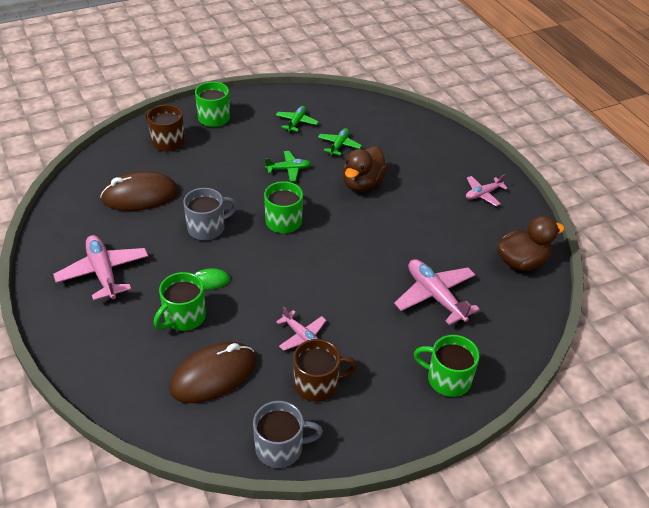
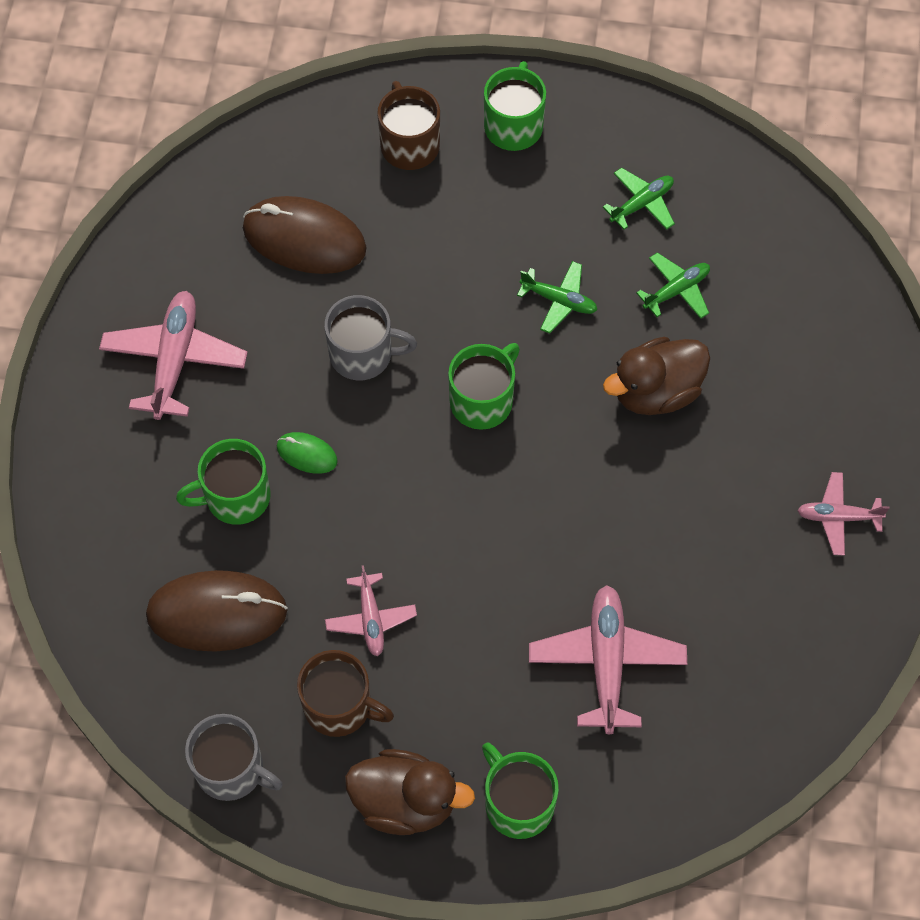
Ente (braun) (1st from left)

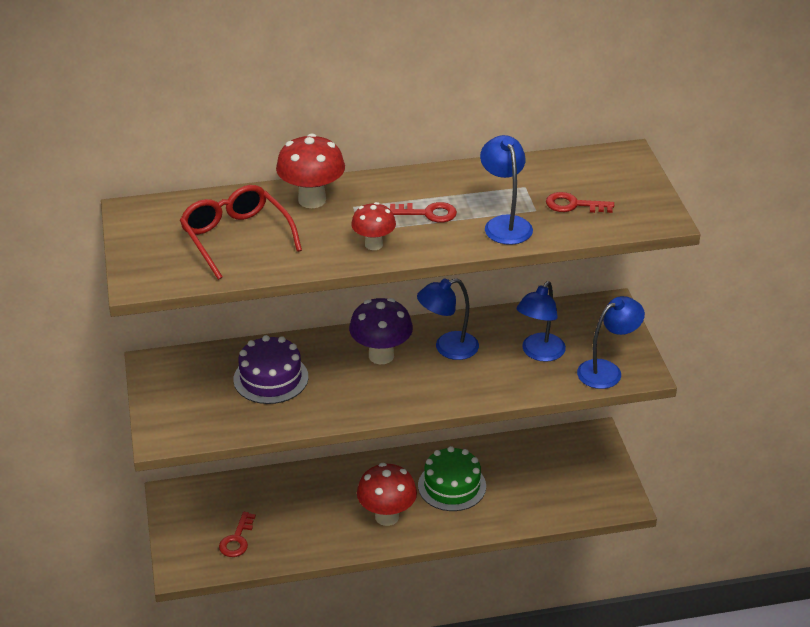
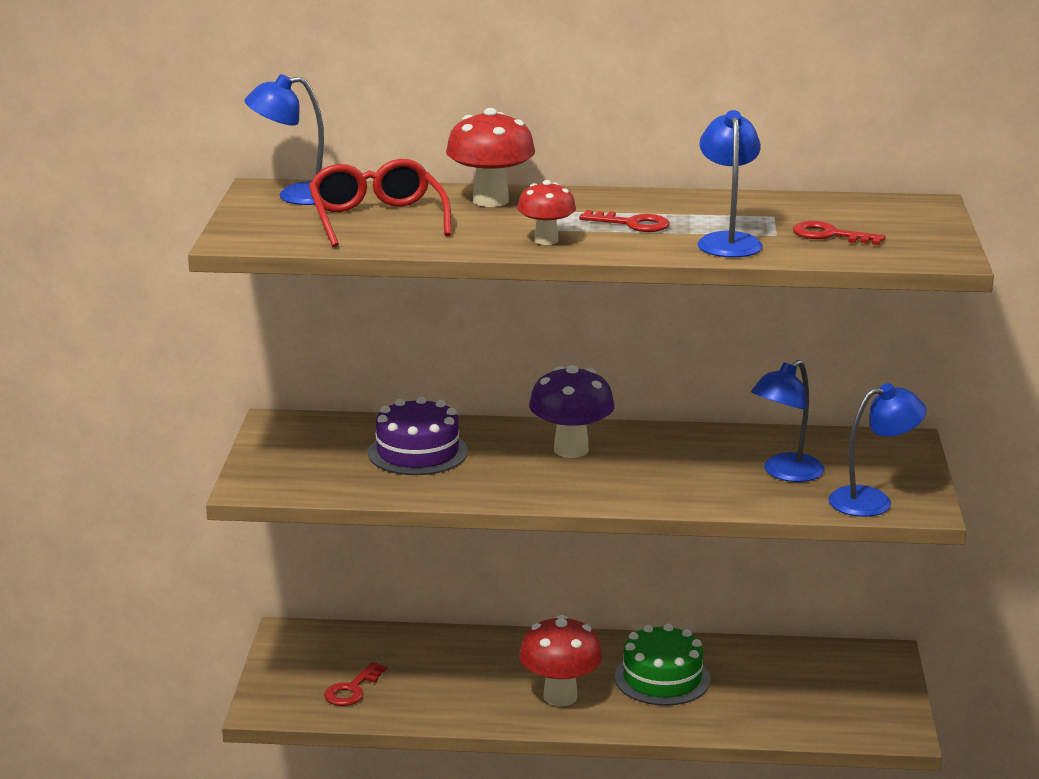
Lampe (blau) (1st from left)

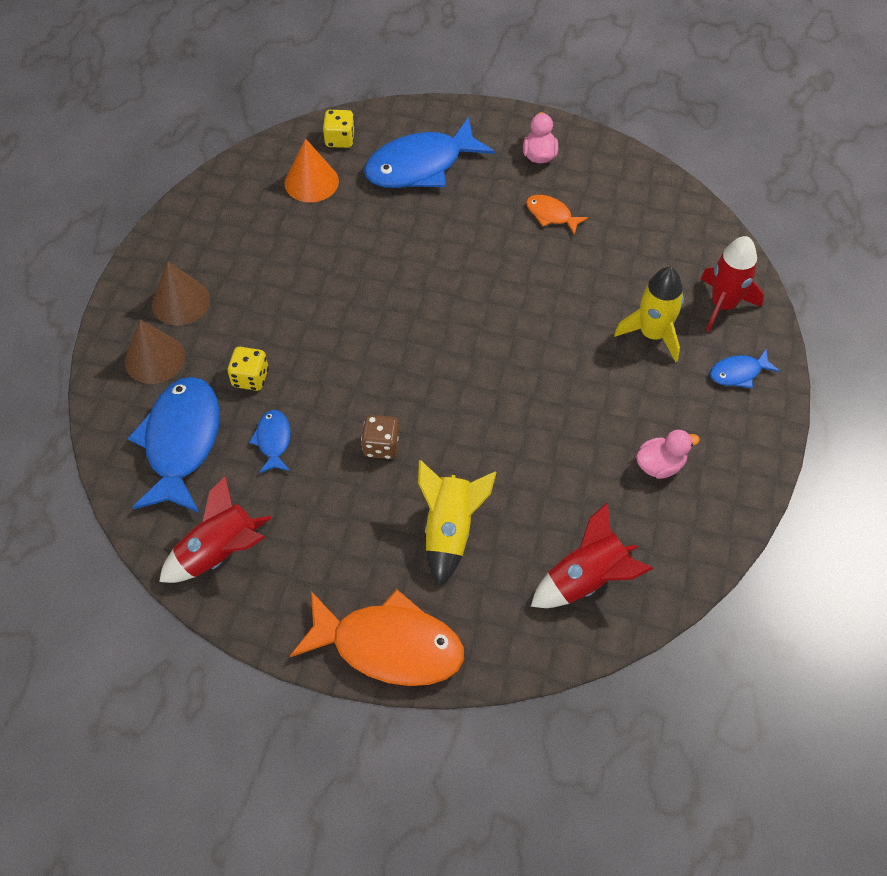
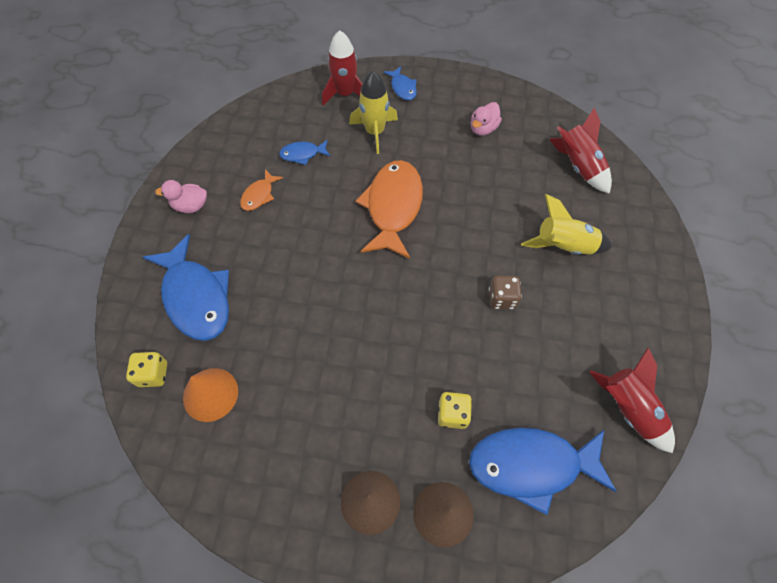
Fisch (blau) (2nd from left); Ente (rosa) (2nd from left); Fisch (orange) (2nd from left)

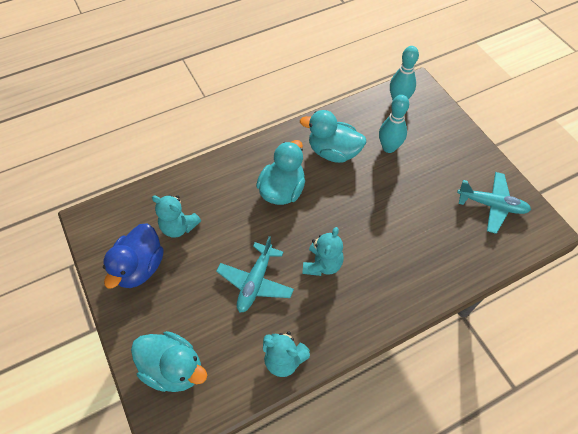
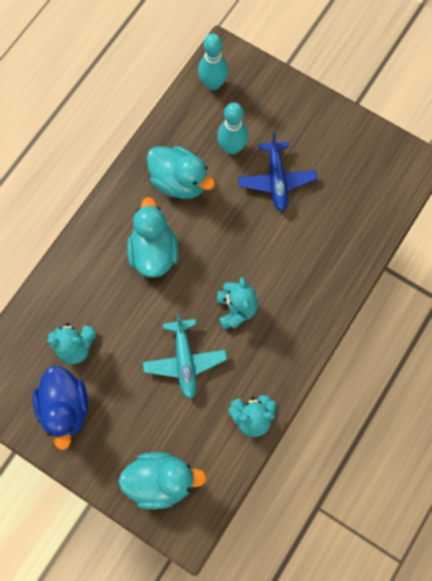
Ente (türkis) (3rd from left); Flugzeug (türkis) (2nd from left in the first image); Flugzeug (blau)

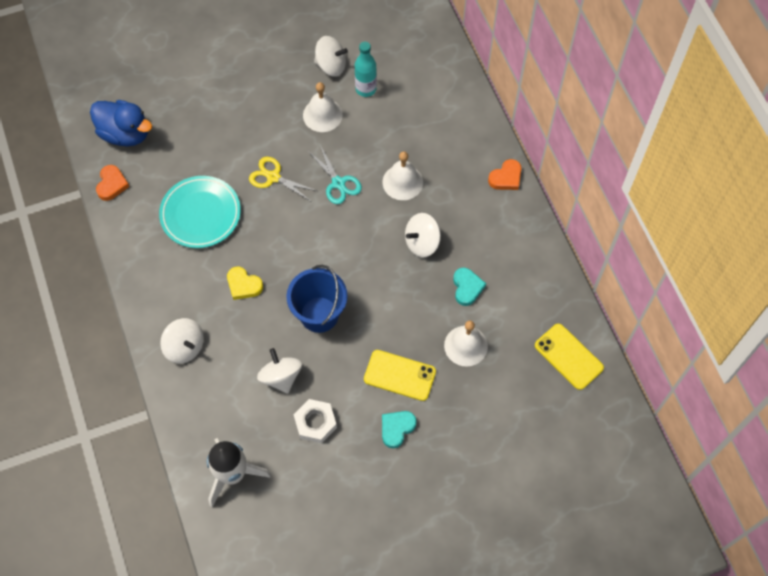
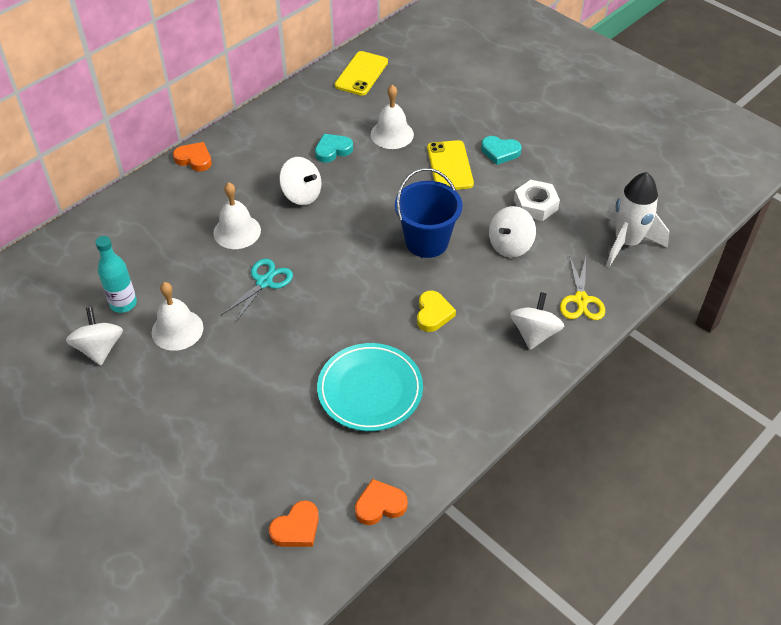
Herz (orange) (2nd from left); Schere (gelb)

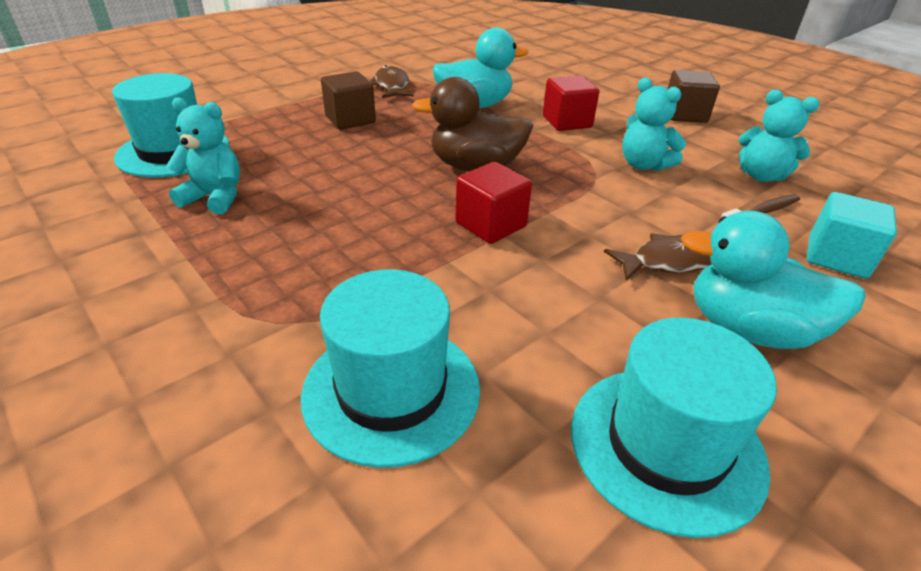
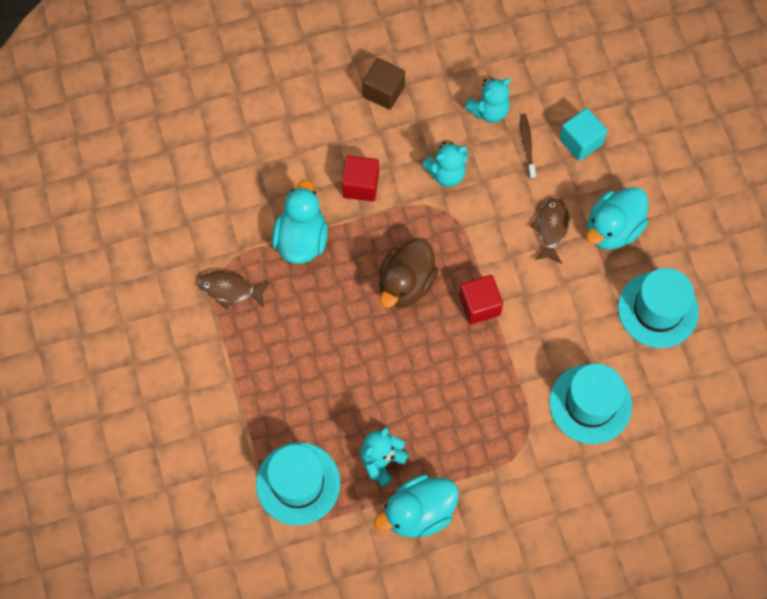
Kubus (braun) (1st from left in the first image); Ente (türkis) (2nd from left)

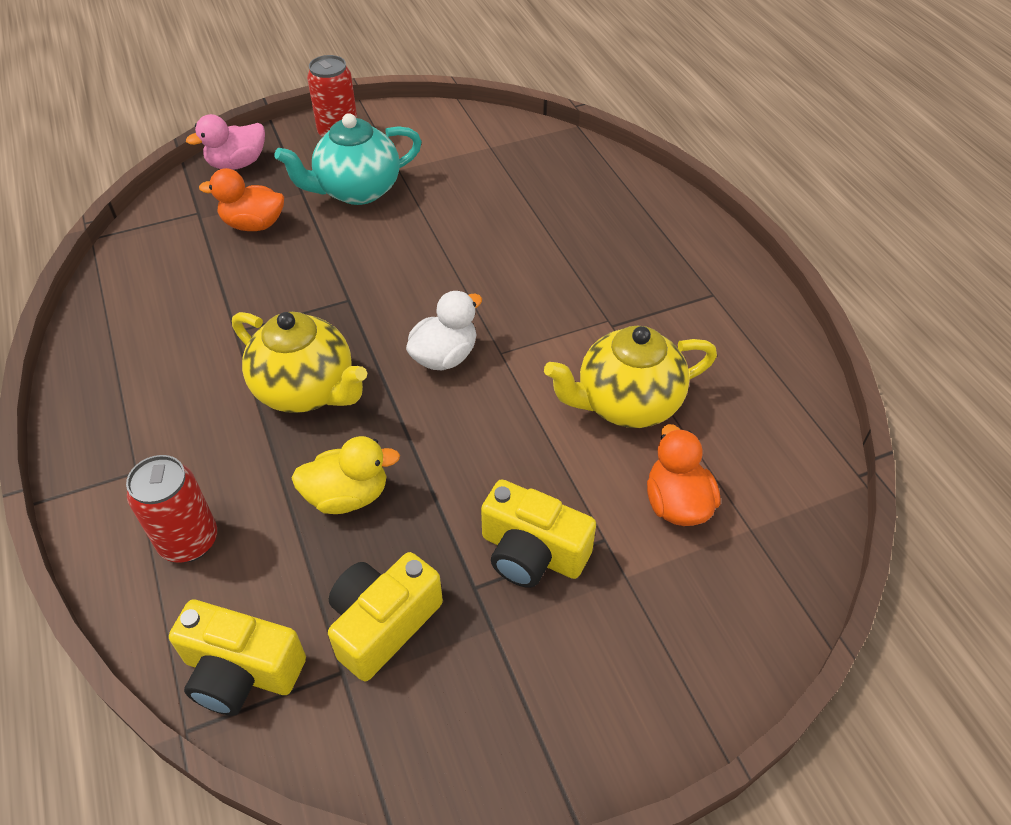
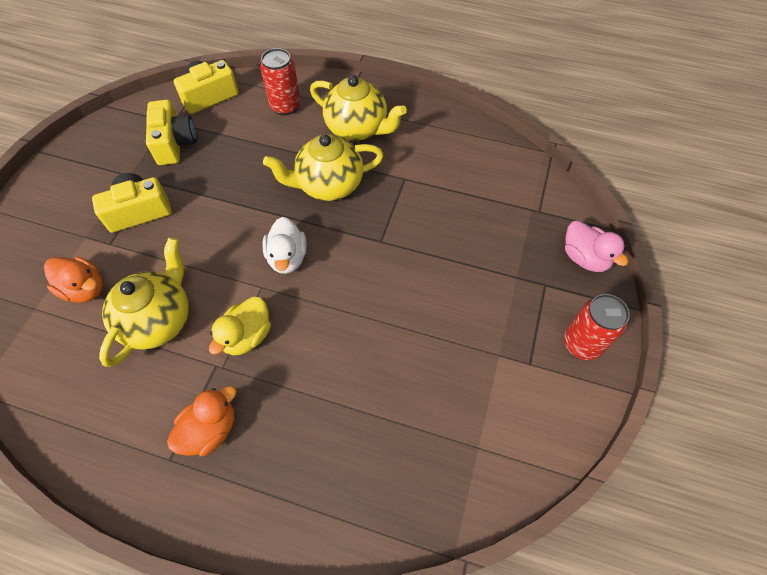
Teekanne (türkis); Ente (rosa); Ente (orange) (2nd from left); Ente (gelb); Teekanne (gelb) (3rd from left)

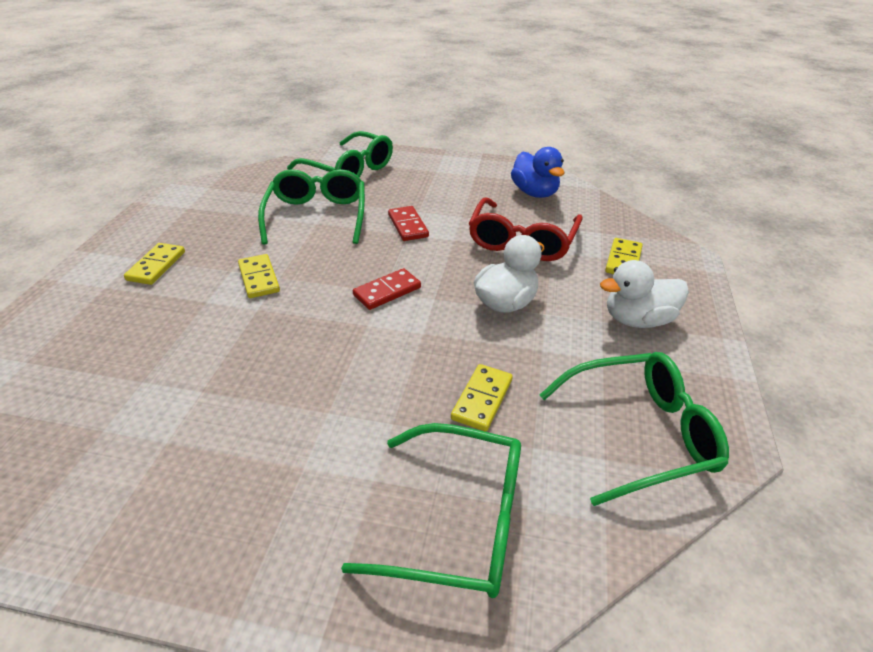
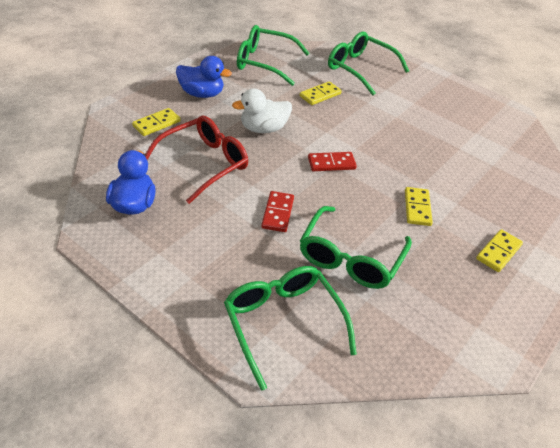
Ente (blau) (2nd from left)

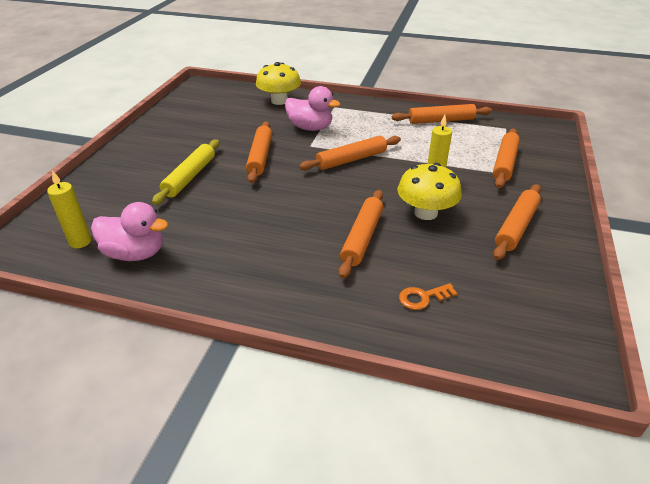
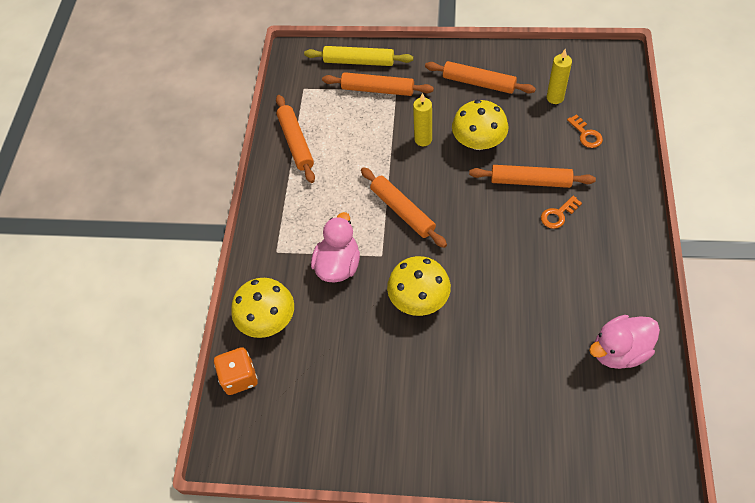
Pilz (gelb) (2nd from left); Nudelholz (gelb); Kerze (gelb) (2nd from left); Ente (rosa) (2nd from left); Schlüssel (orange) (1st from left); Spielwürfel (orange)

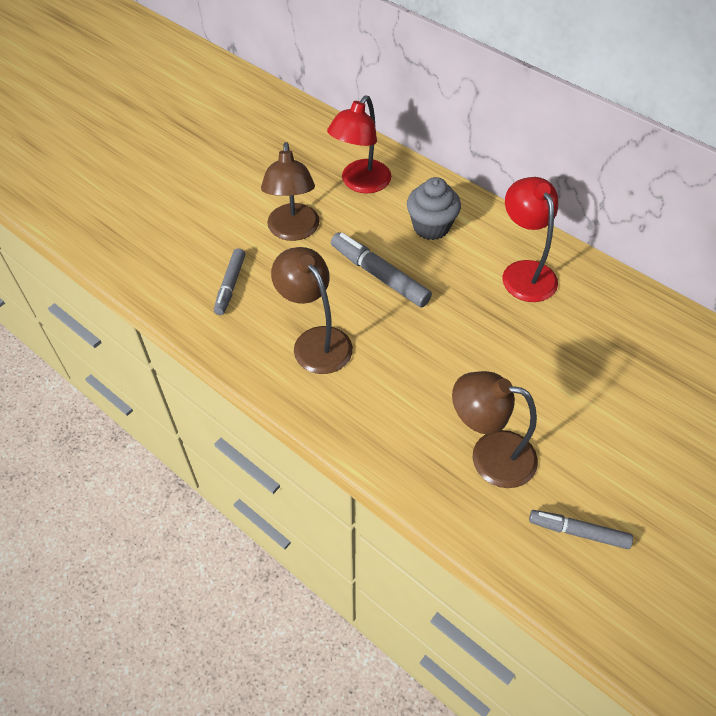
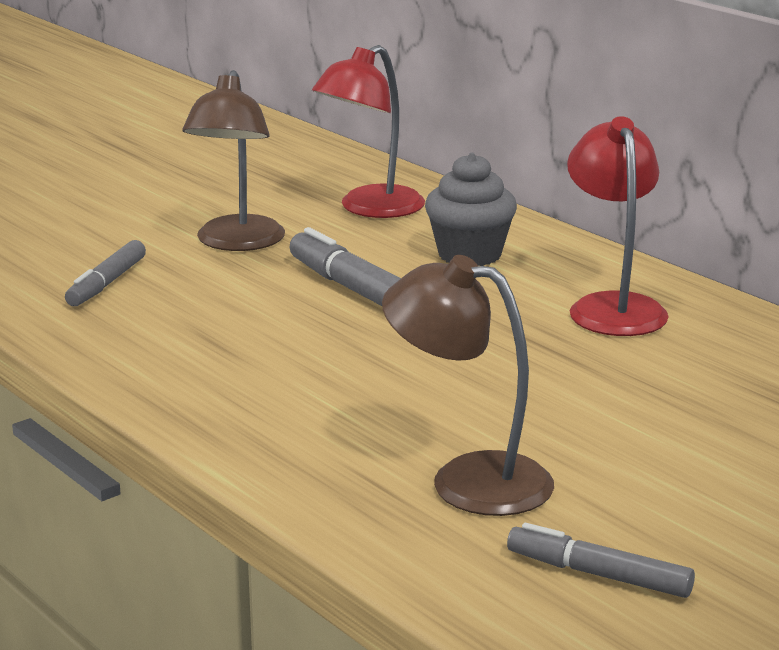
Lampe (braun) (2nd from left in the first image)

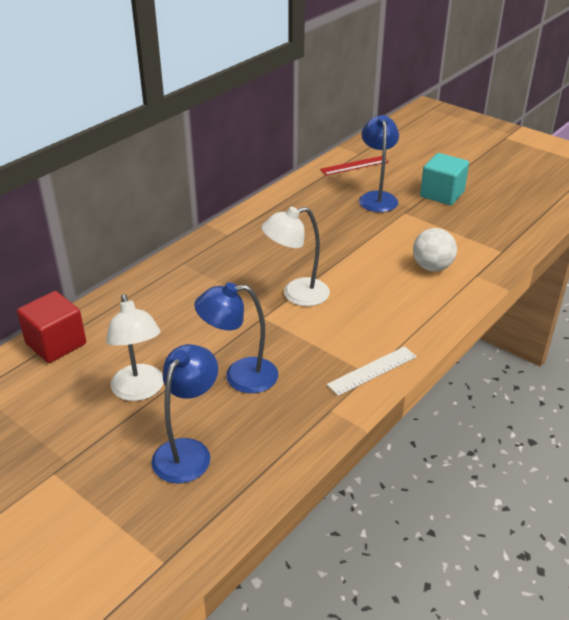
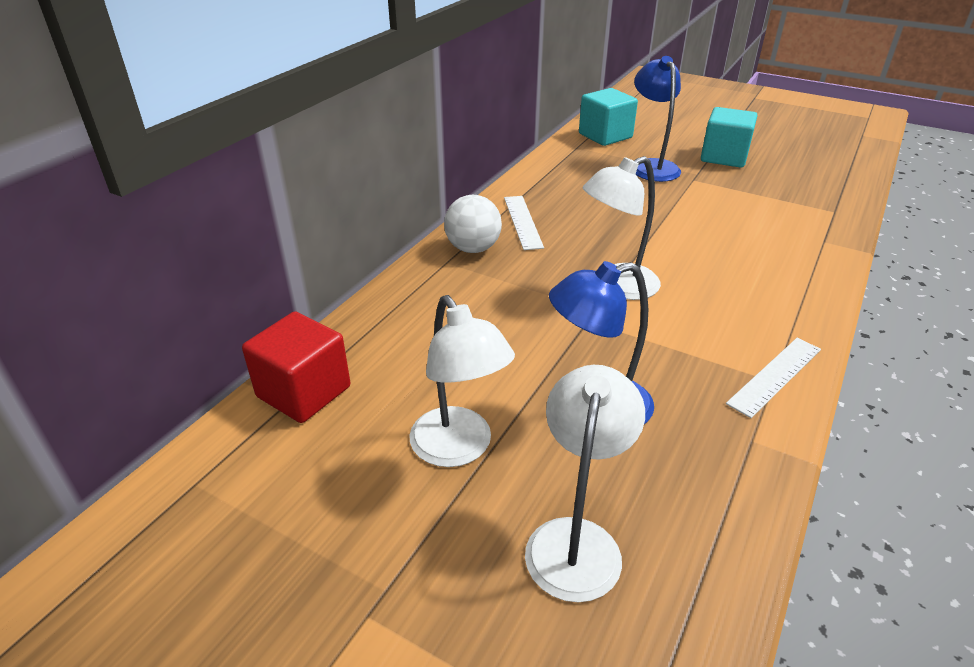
Kubus (türkis) (1st from left); Ball (weiß); Lampe (weiß) (2nd from left); Lineal (weiß) (1st from left)

